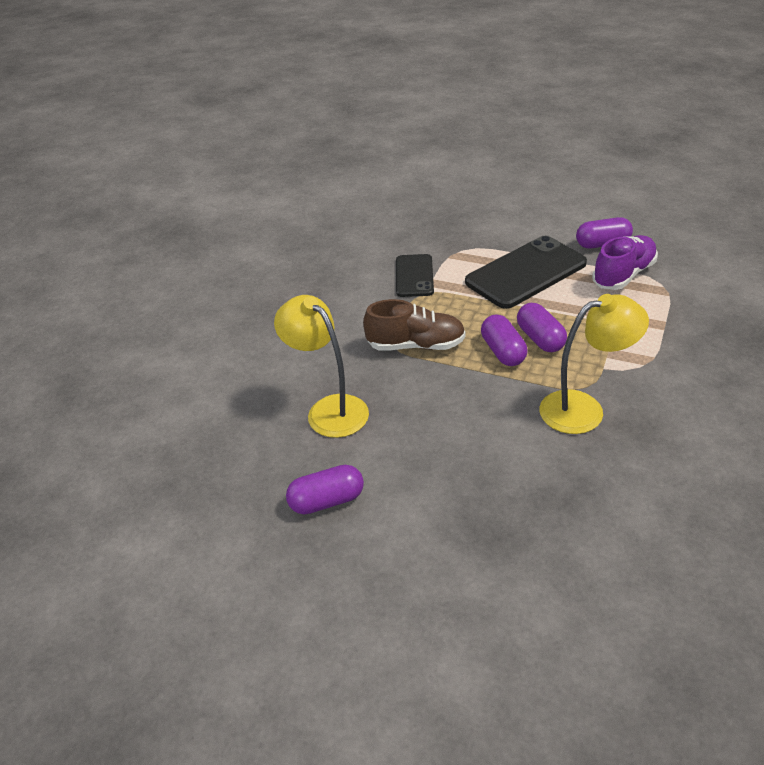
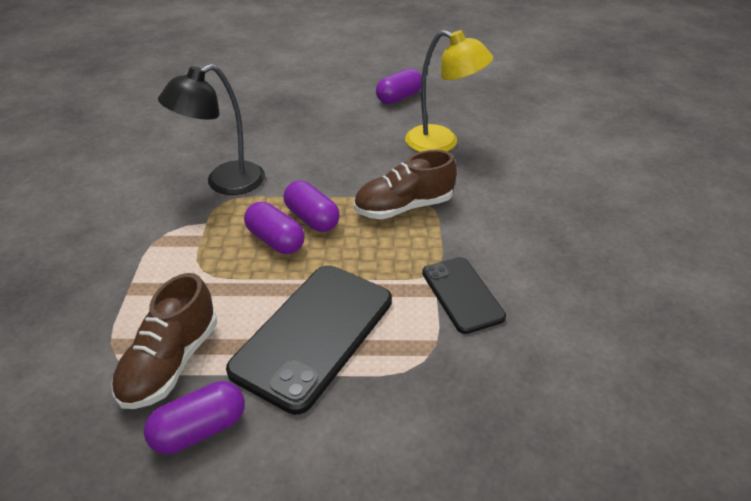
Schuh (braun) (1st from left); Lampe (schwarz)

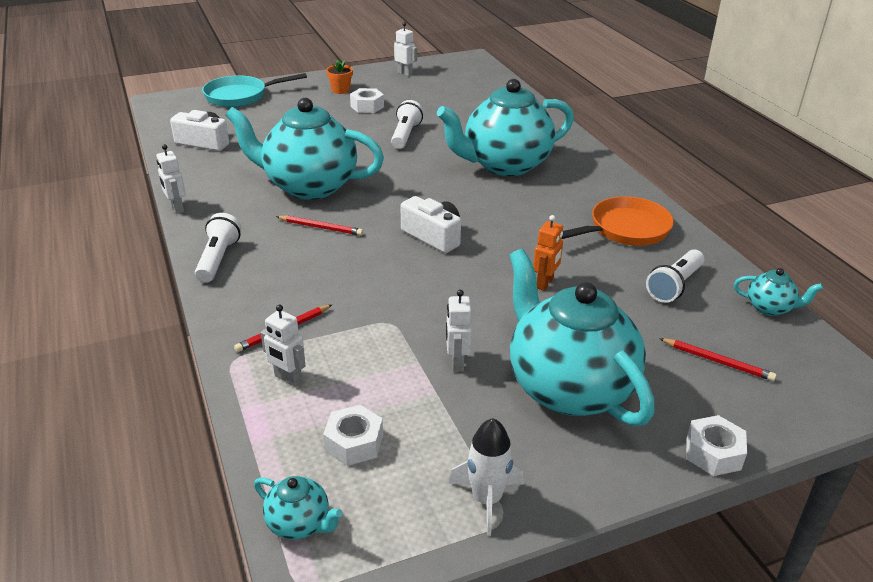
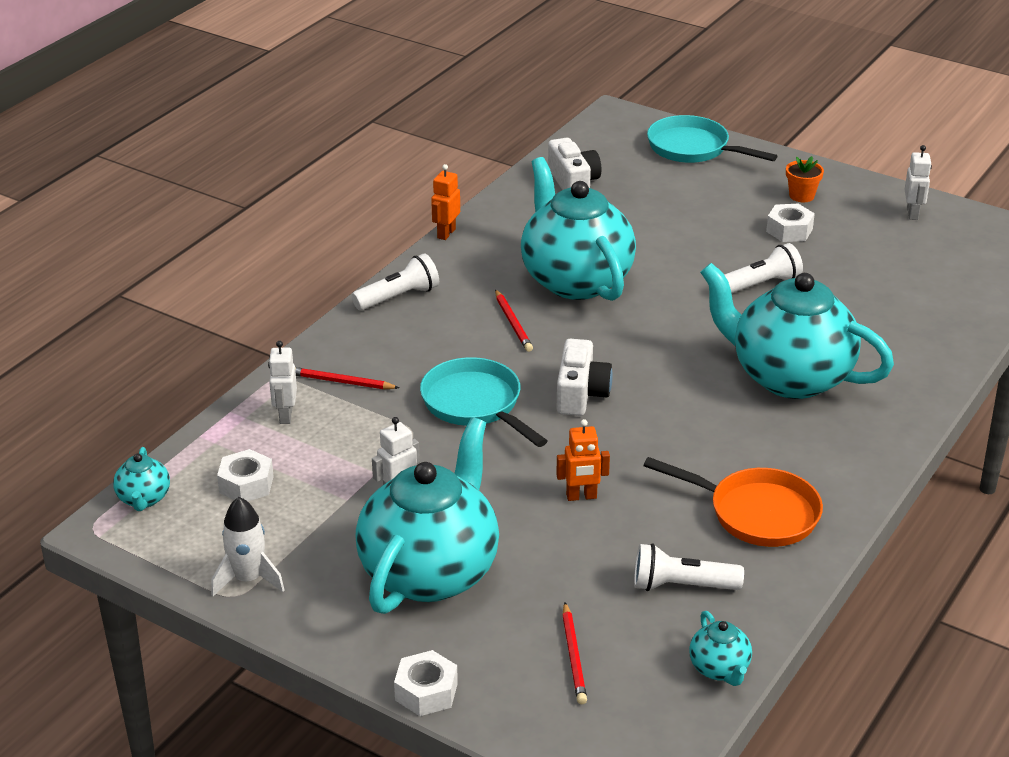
Roboter (orange) (1st from left); Pfanne (türkis) (1st from left)

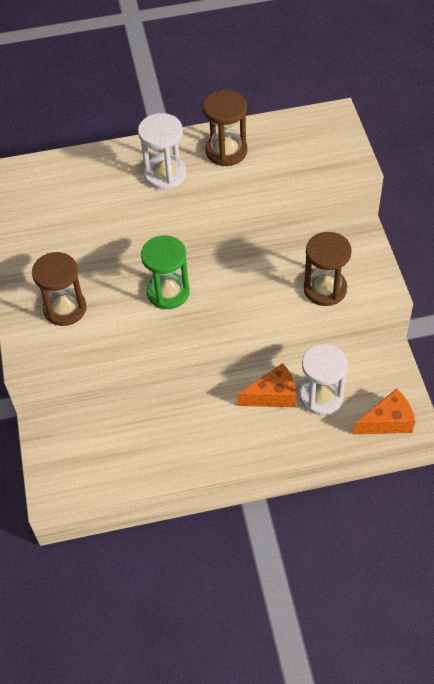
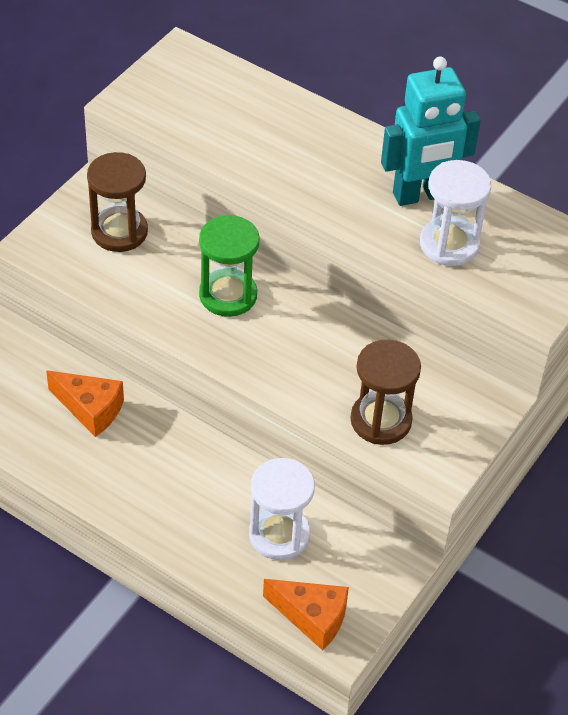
Roboter (türkis); Sanduhr (weiß) (2nd from left); Käse (orange) (1st from left)

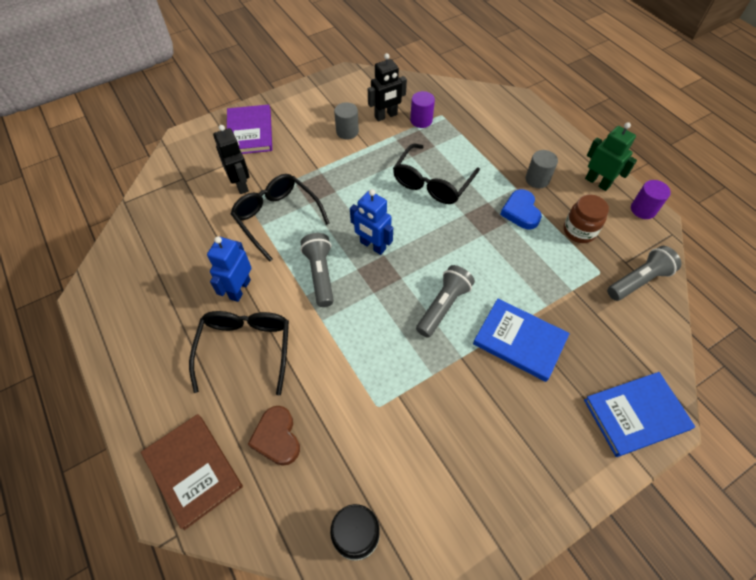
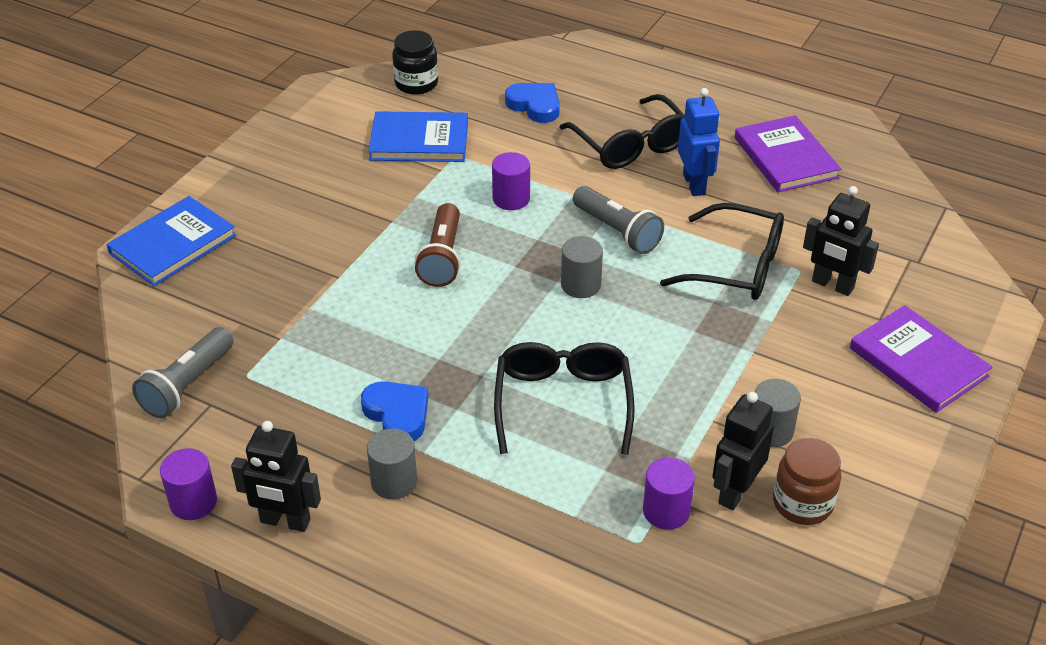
Roboter (schwarz) (1st from left); Vollzylinder (grau) (2nd from left); Einmachglas (braun); Taschenlampe (braun); Buch (blau) (2nd from left); Herz (blau) (2nd from left); Buch (braun); Buch (lila) (1st from left); Vollzylinder (lila) (2nd from left)

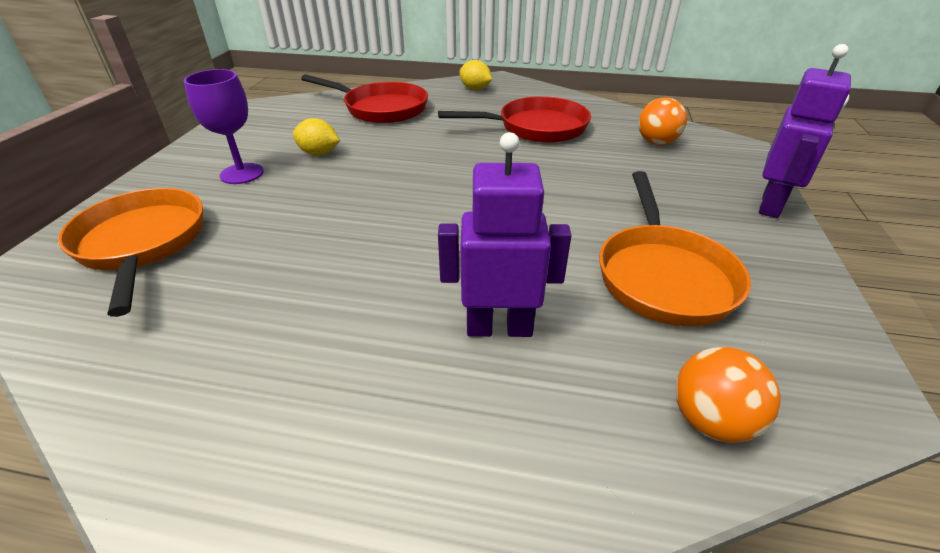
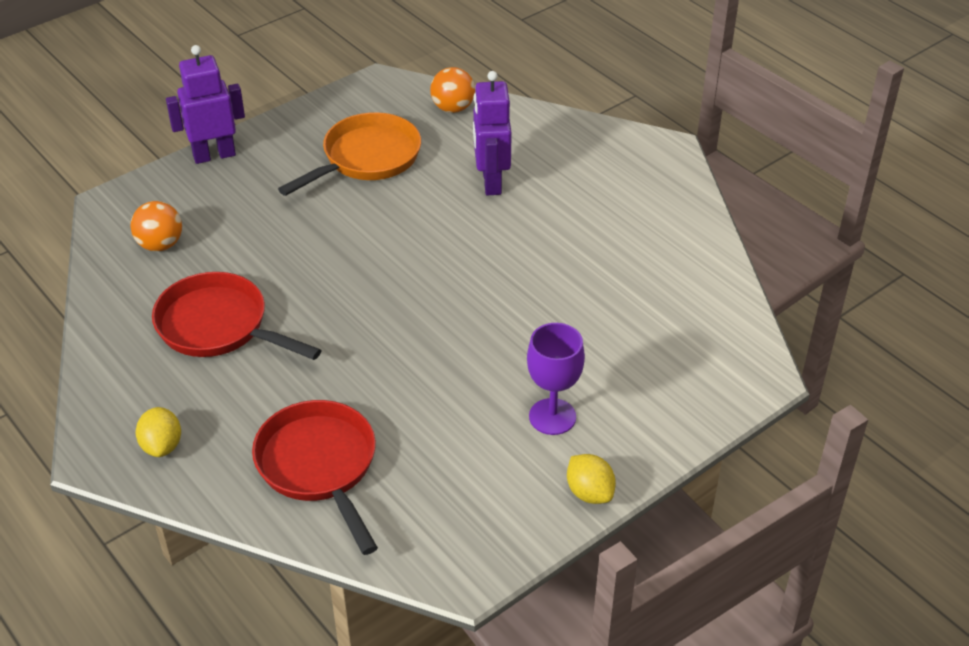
Zitrone (gelb) (2nd from left); Roboter (lila) (2nd from left); Pfanne (orange) (1st from left in the first image)

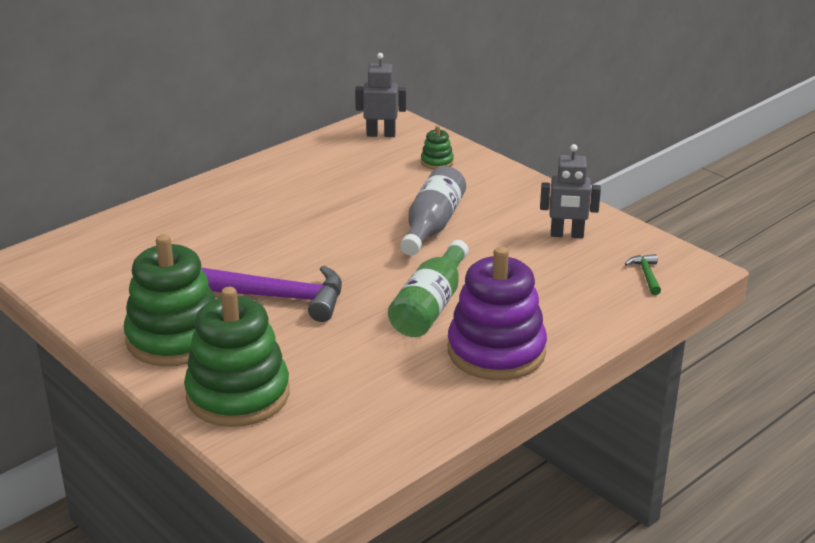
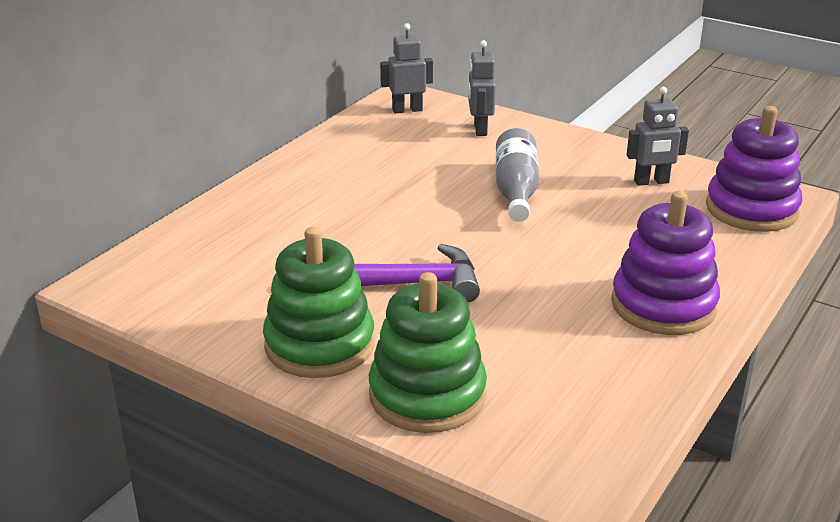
Roboter (grau) (2nd from left); Flasche (grün); Stapelspielzeug (lila) (2nd from left)

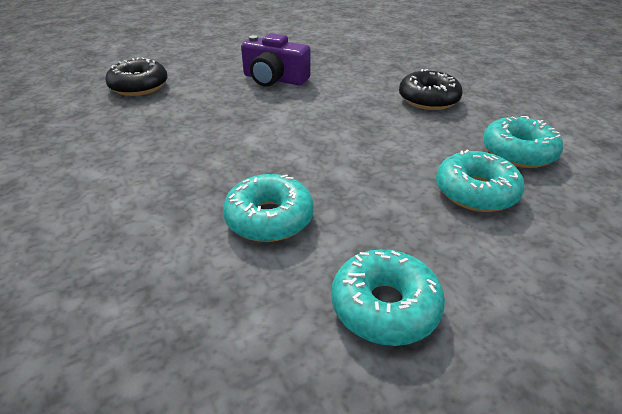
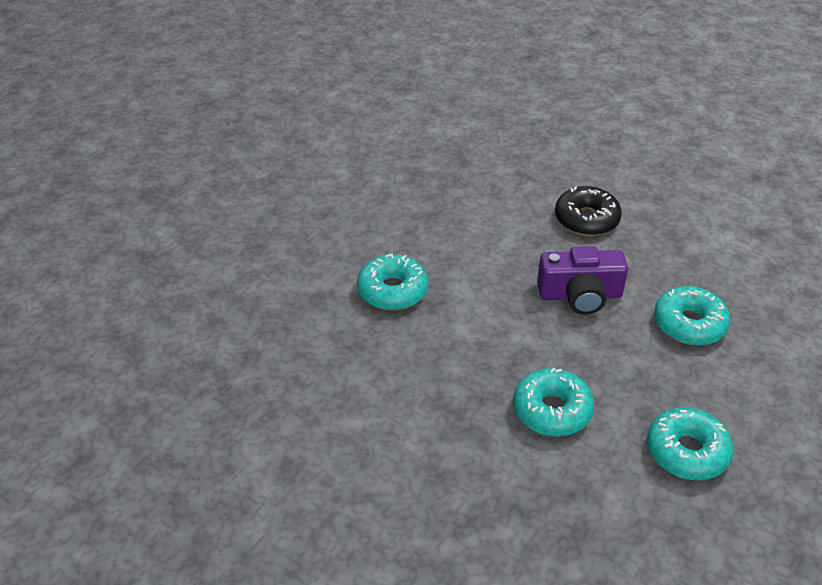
Kamera (lila); Donut (schwarz) (1st from left in the first image); Donut (türkis) (1st from left)

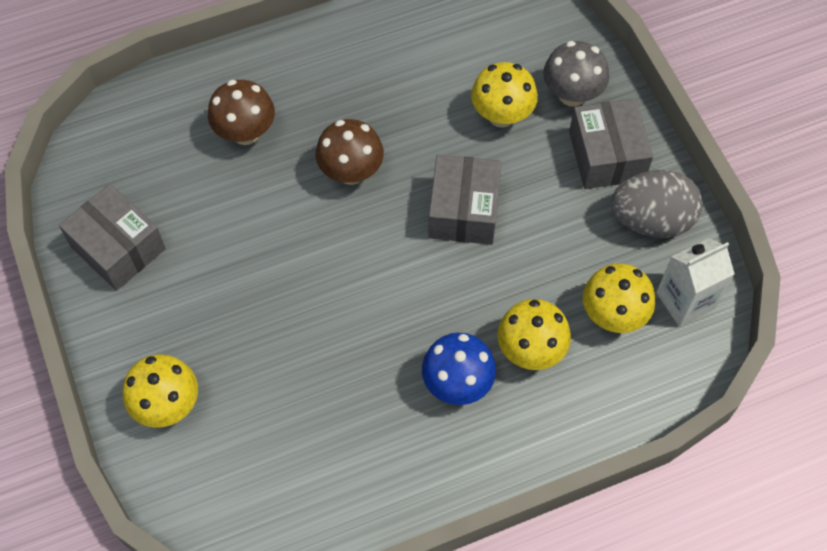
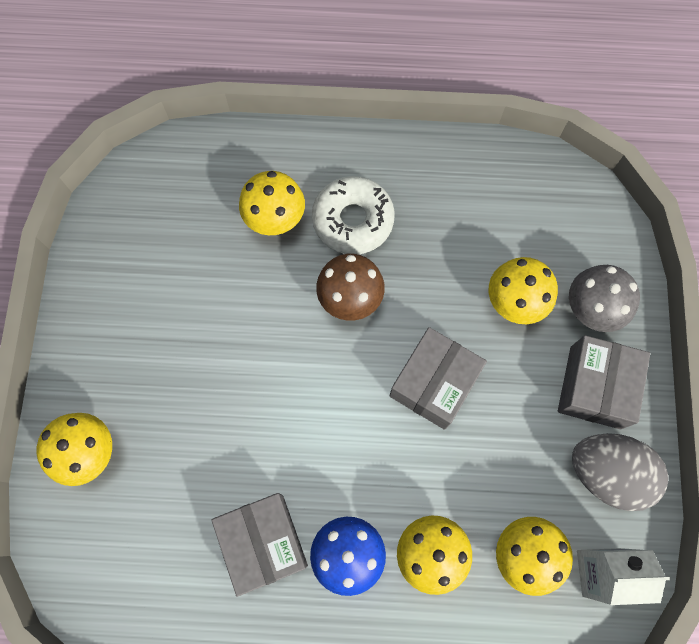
Pilz (gelb) (2nd from left); Schachtel (grau) (1st from left); Donut (weiß)

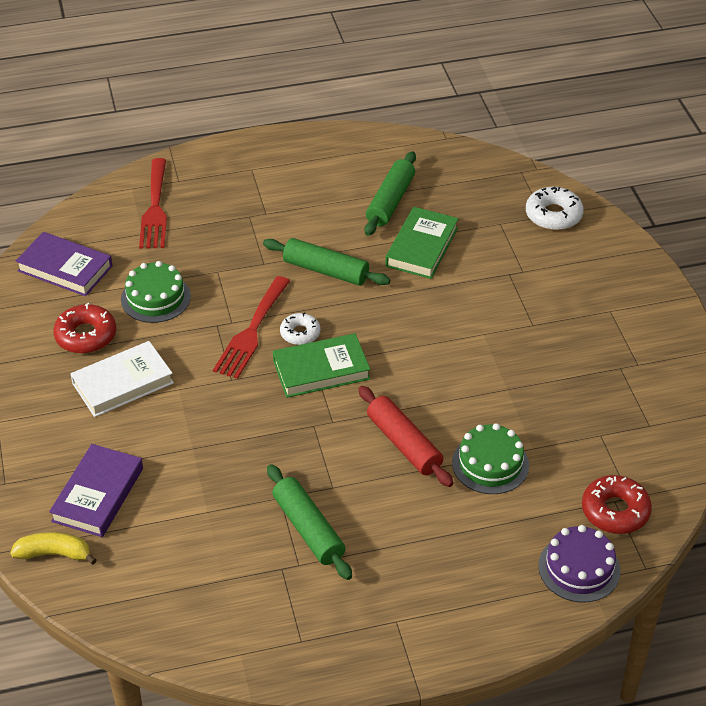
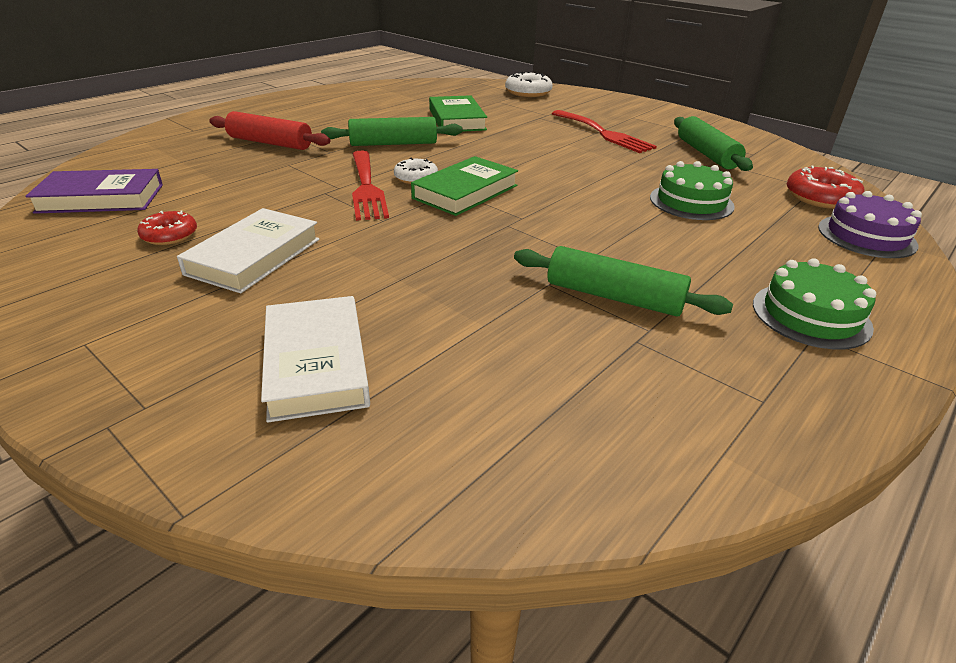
Nudelholz (grün) (3rd from left); Gabel (rot) (2nd from left); Kuchen (grün) (2nd from left); Donut (rot) (1st from left); Nudelholz (rot); Buch (weiß) (2nd from left); Banane (gelb)

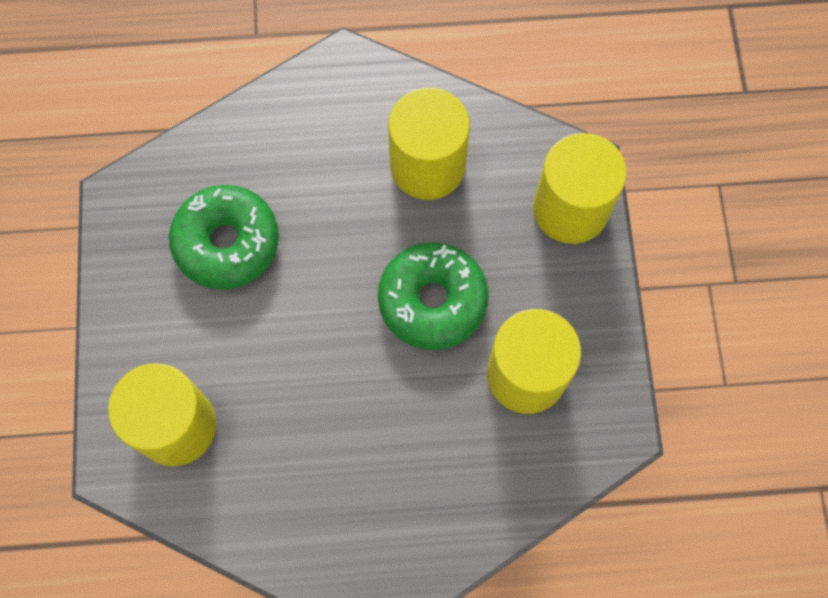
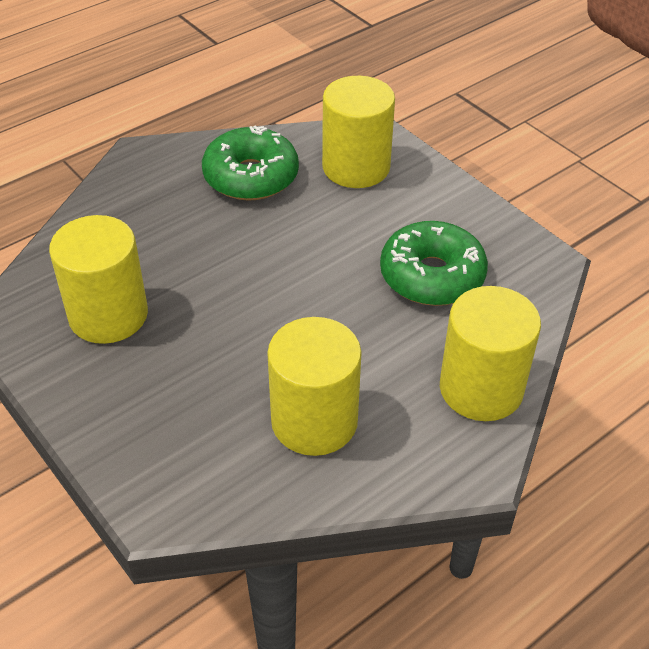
Vollzylinder (gelb) (4th from left); Donut (grün) (1st from left)

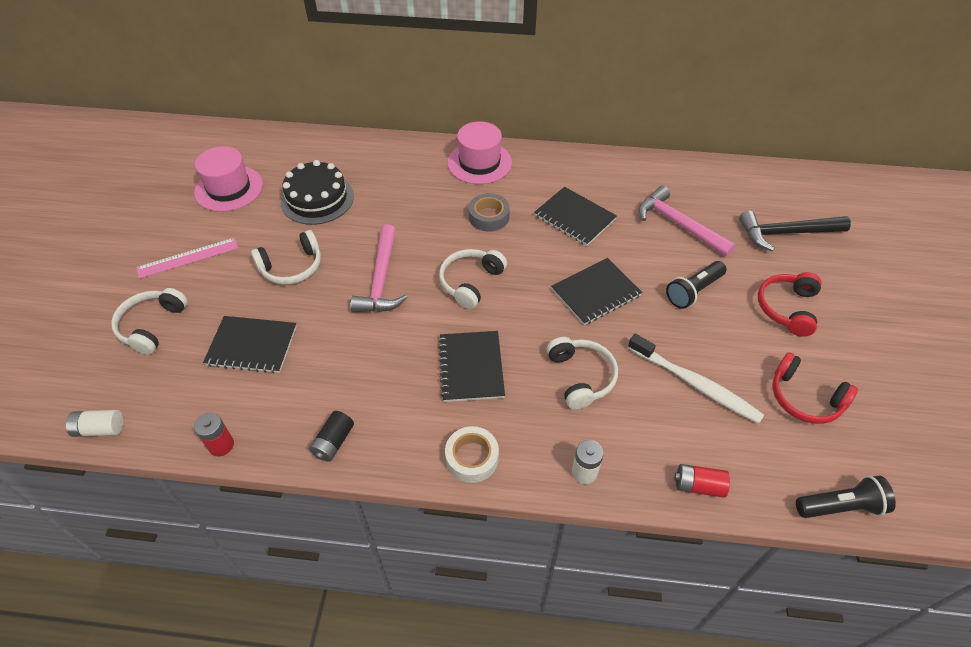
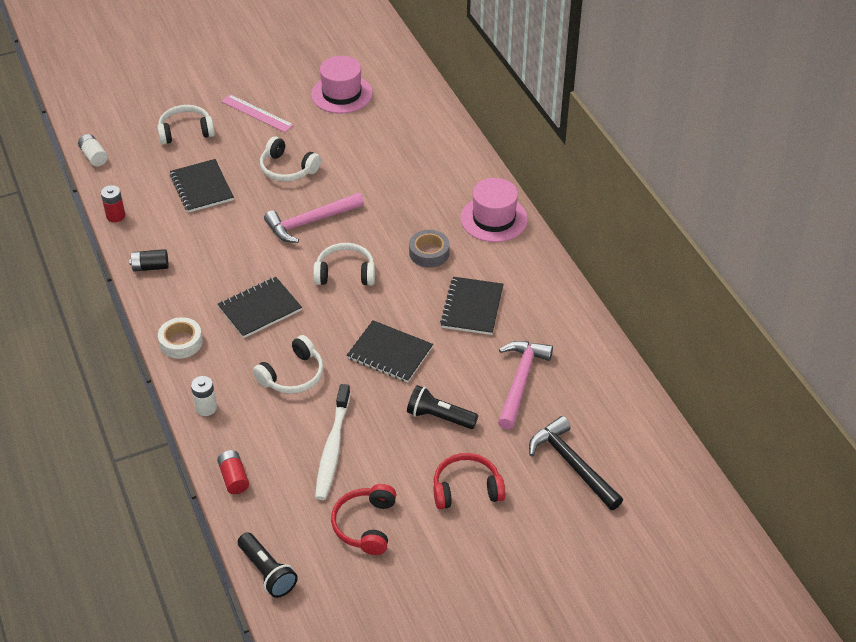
Kuchen (schwarz)

